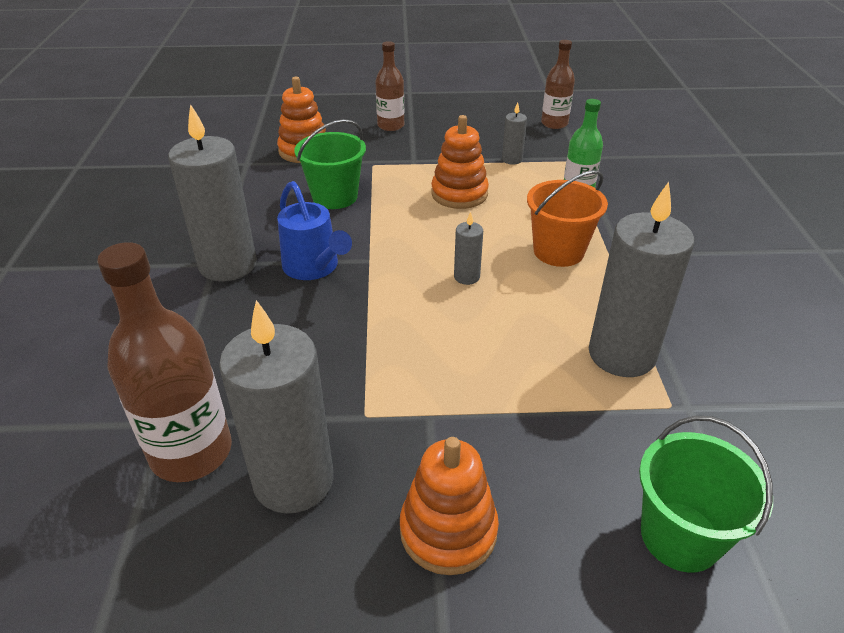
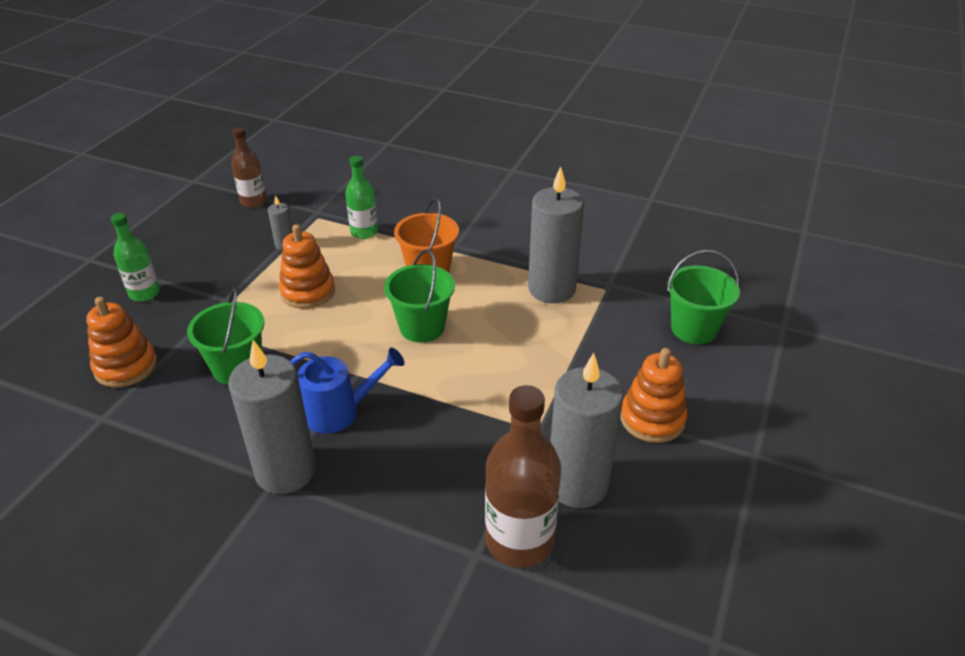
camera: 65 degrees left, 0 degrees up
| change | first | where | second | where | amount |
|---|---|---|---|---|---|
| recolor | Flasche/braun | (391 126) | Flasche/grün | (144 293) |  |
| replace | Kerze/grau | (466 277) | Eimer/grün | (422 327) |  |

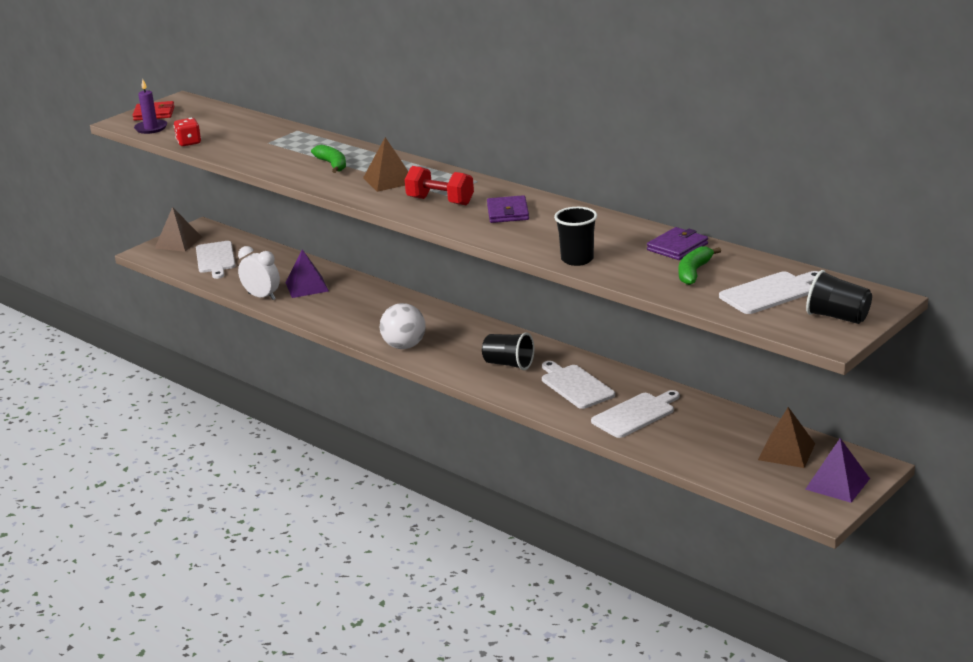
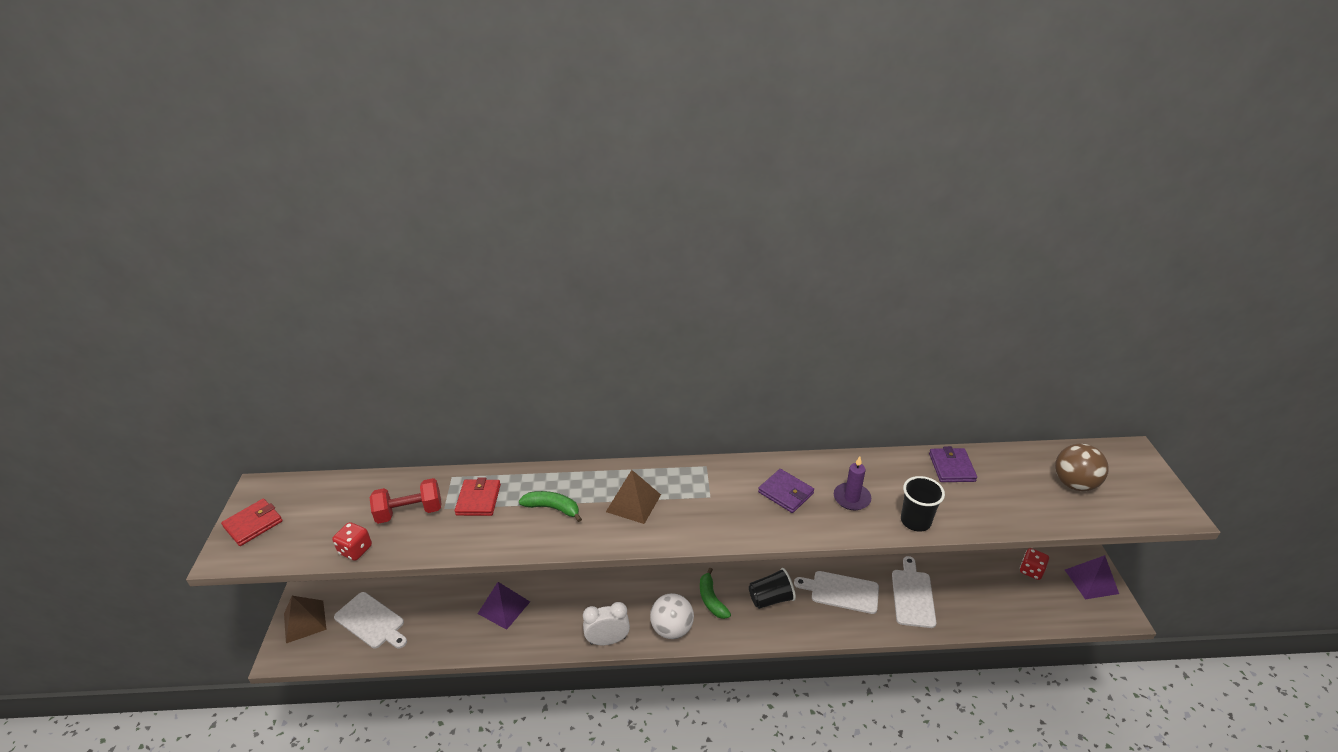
camera: 45 degrees left, 10 degrees up
| change | first | where | second | where | amount |
|---|---|---|---|---|---|
| move | Kerze/lila | (151 128) |  | (851 498) |  |
| move | Hantel/rot | (440 201) |  | (409 512) |  |
| move | Wecker/weiß | (262 296) |  | (607 640) |  |
| move | Banane/grün | (694 272) |  | (711 599) |  |
| delete | Becher/schwarz | (837 317) |  |  |  |
| replace | Schneidebrett/weiß | (770 292) | Ball/braun | (1074 483) |  |
| replace | Pyramide/braun | (786 451) | Spielwürfel/rot | (1031 571) |  |
| insert |  |  | Geldbörse/rot | (478 499) |  |

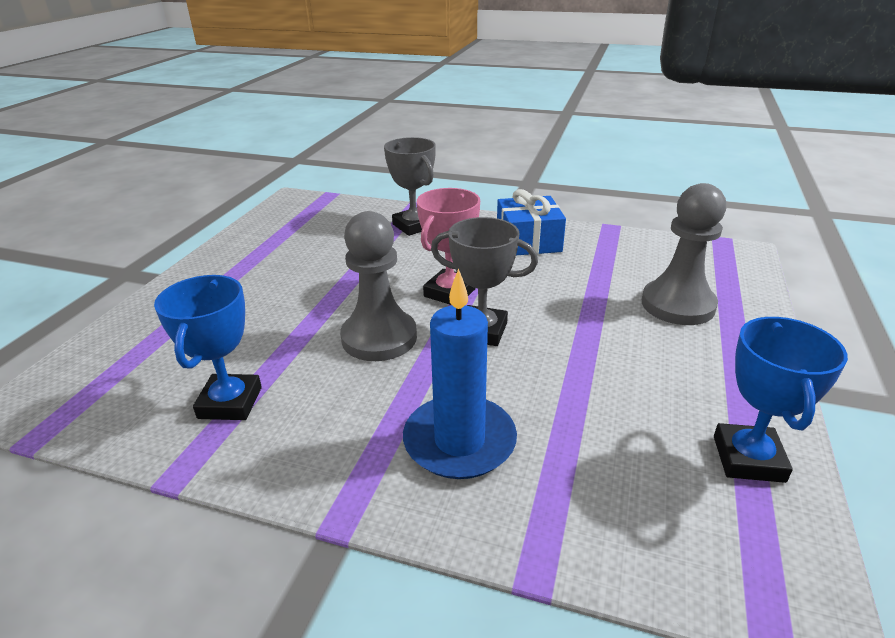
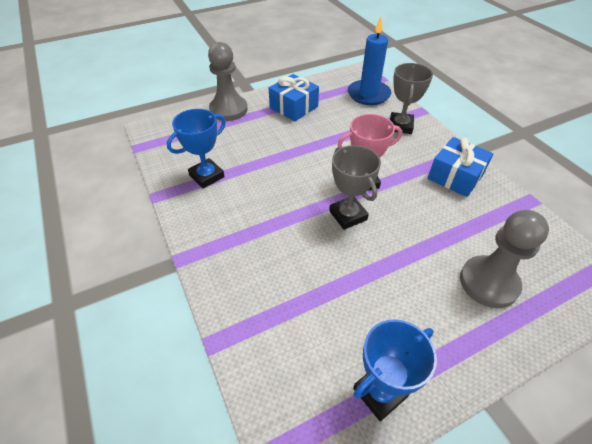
camera: 45 degrees right, 15 degrees up
| change | first | where | second | where | amount |
|---|---|---|---|---|---|
| move | Bauer/grau | (379 338) |  | (228 110) |  |
| move | Kerze/blau | (459 441) |  | (368 94) |  |
| insert |  |  | Geschenk/blau | (293 107) |  |

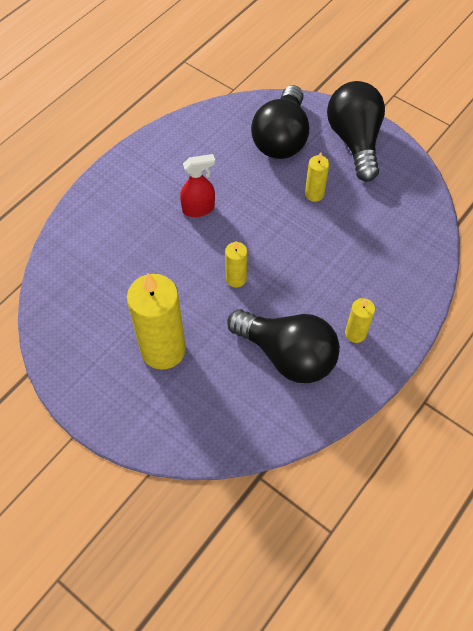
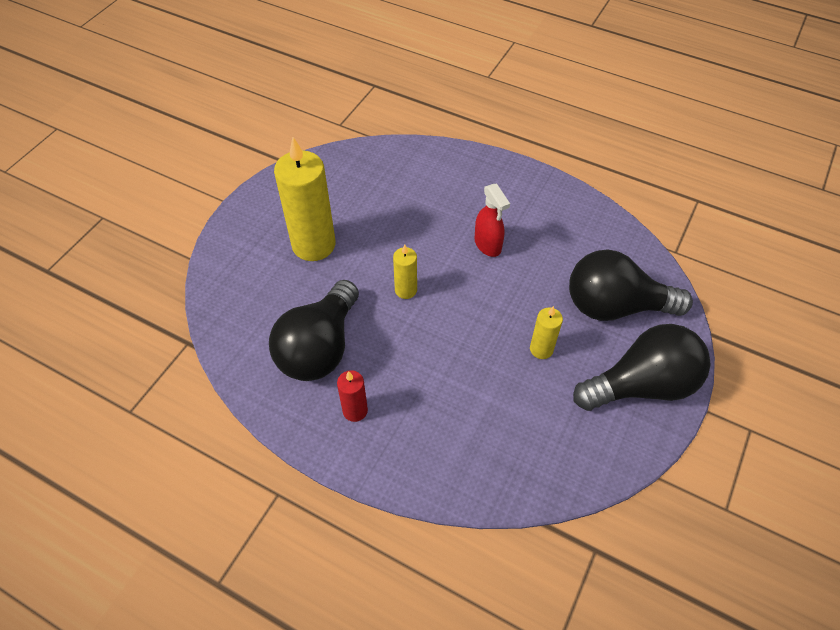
camera: 80 degrees right, 5 degrees down
| change | first | where | second | where | amount |
|---|---|---|---|---|---|
| recolor | Kerze/gelb | (355 333) | Kerze/rot | (355 411) |  |

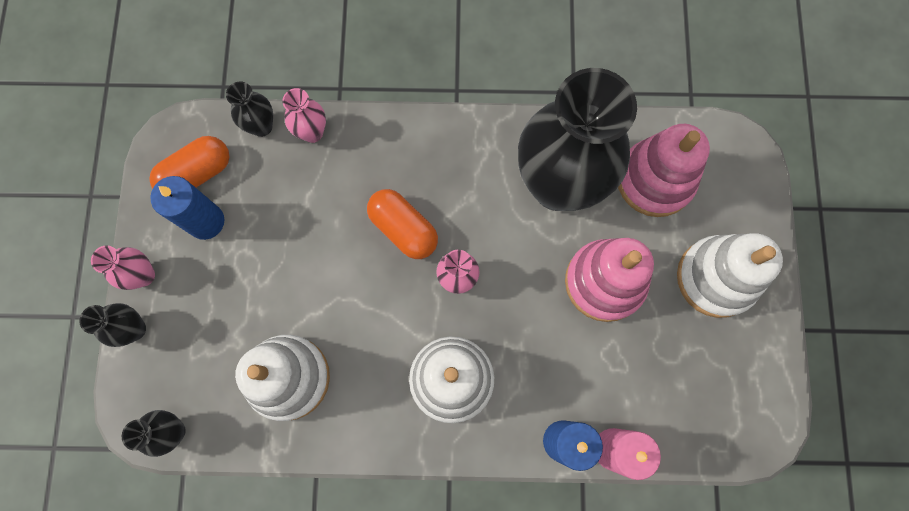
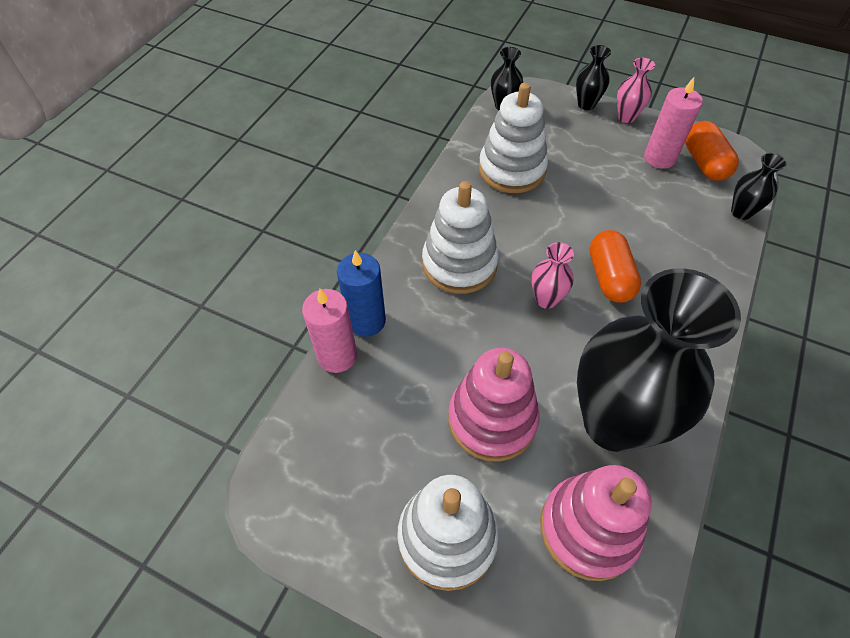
camera: 115 degrees right, 20 degrees down
| change | first | where | second | where | amount |
|---|---|---|---|---|---|
| delete | Vase/rosa | (312 132) |  |  |  |
| recolor | Kerze/blau | (206 221) | Kerze/rosa | (659 158) |  |
| rotate | Kapsel/orange | (403 229) |  | (609 277) | 75 degrees counterclockwise |

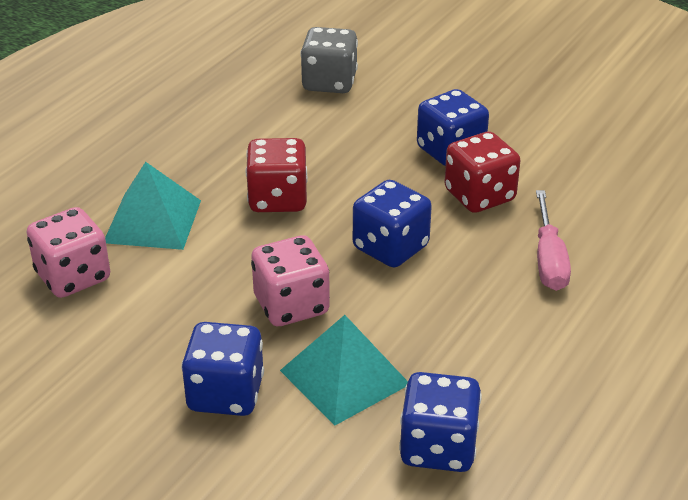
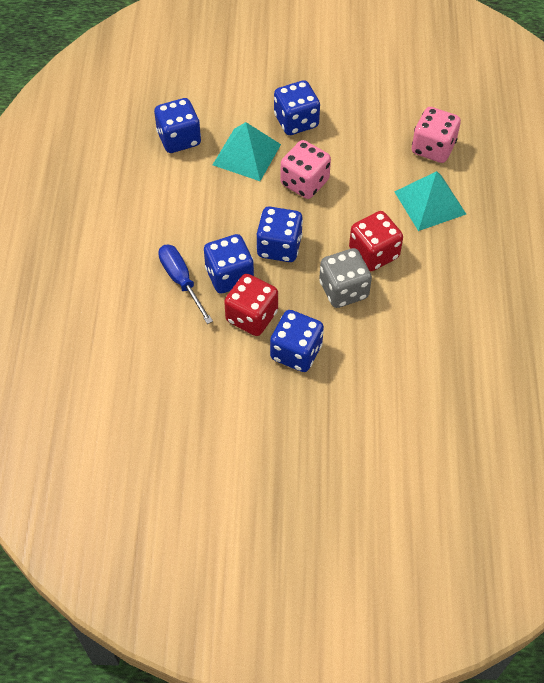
camera: 150 degrees right, 20 degrees up
| change | first | where | second | where | amount |
|---|---|---|---|---|---|
| move | Spielwürfel/grau | (329 82) |  | (343 290) |  |
| recolor | Schraubenzieher/rosa | (549 259) | Schraubenzieher/blau | (181 281) |  |
| insert |  |  | Spielwürfel/blau | (229 276) |  |

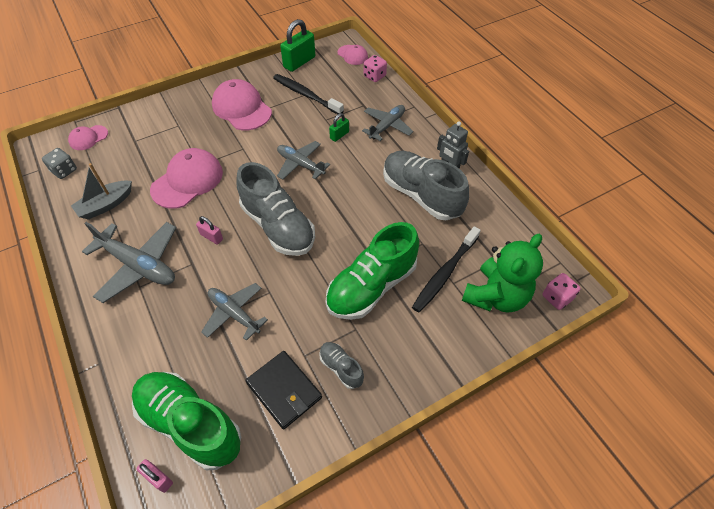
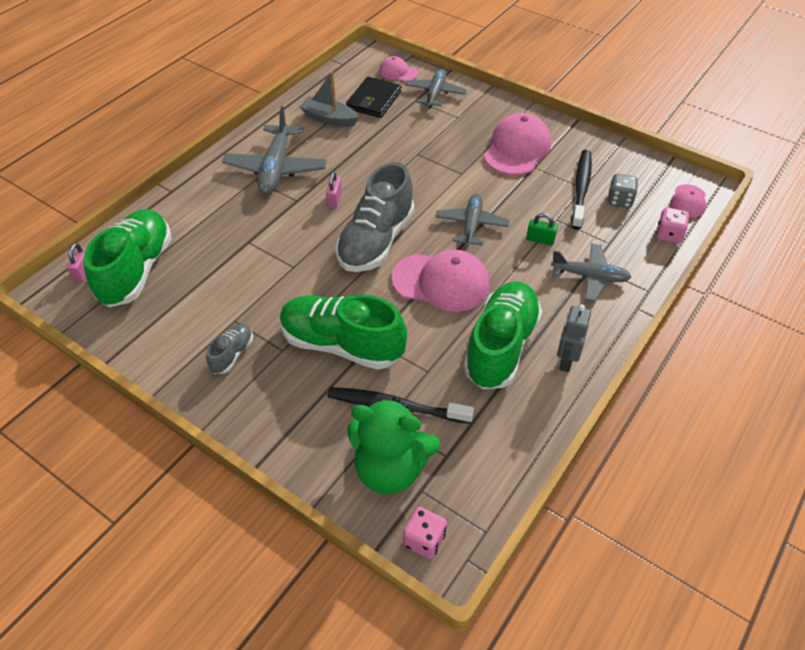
camera: 65 degrees right, 5 degrees down
| change | first | where | second | where | amount |
|---|---|---|---|---|---|
| delete | Vorhängeschloss/grün | (299 62) |  |  |  |
| move | Spielwürfel/grau | (64 170) |  | (620 200) |  |
| move | Kappe/rosa | (187 181) |  | (441 282) |  |
| recolor | Schuh/grau | (421 195) | Schuh/grün | (500 346) |  |
| move | Flugzeug/grau | (234 313) |  | (435 93) |  |
| move | Geldbörse/schwarz | (284 390) |  | (374 100) |  |

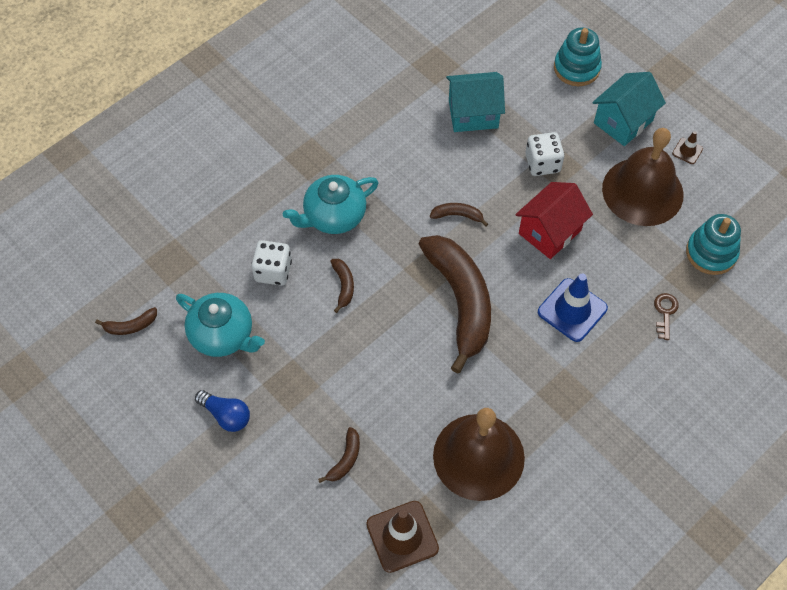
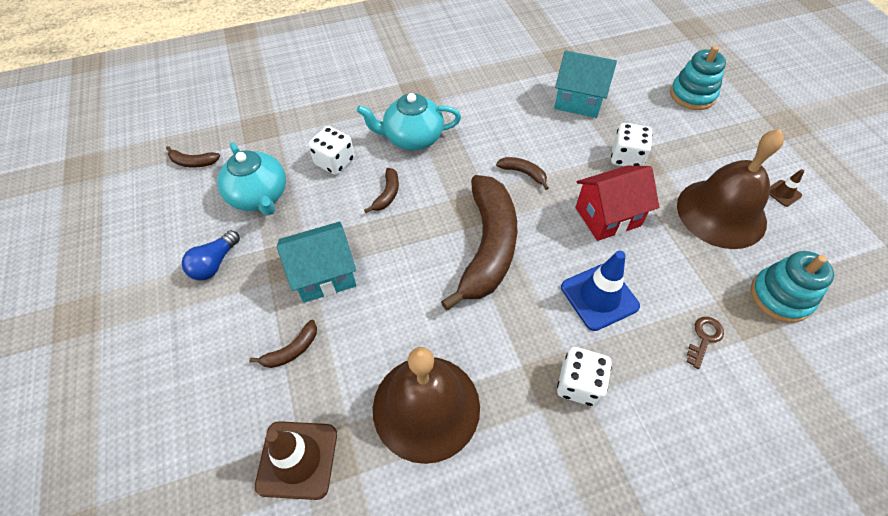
camera: 25 degrees right, 5 degrees down
| change | first | where | second | where | amount |
|---|---|---|---|---|---|
| move | Haus/türkis | (623 122) |  | (324 275) |  |
| rotate | Glühbirne/blau | (226 415) |  | (214 263) | 60 degrees clockwise |
| insert |  |  | Spielwürfel/weiß | (579 384) |  |

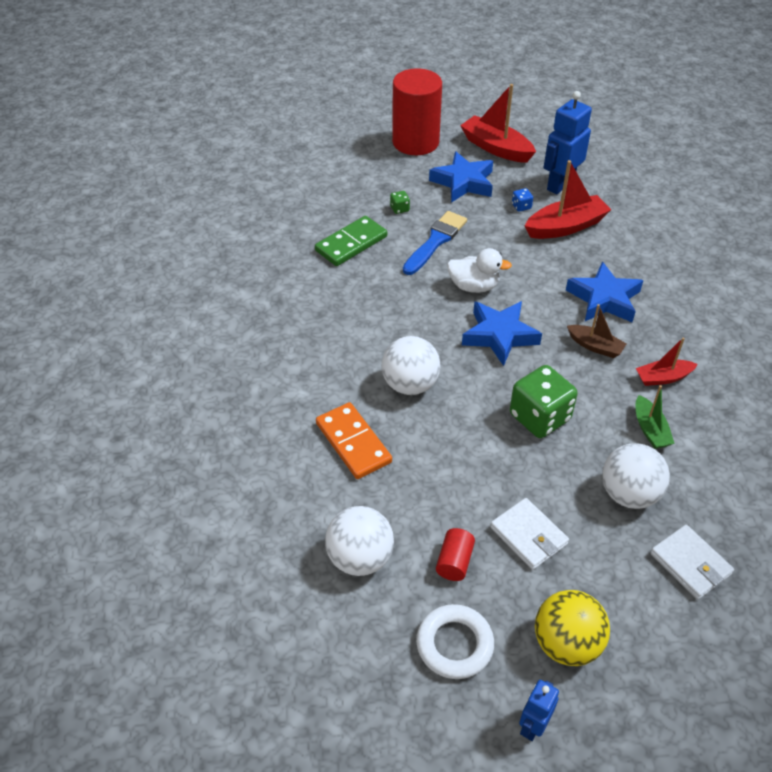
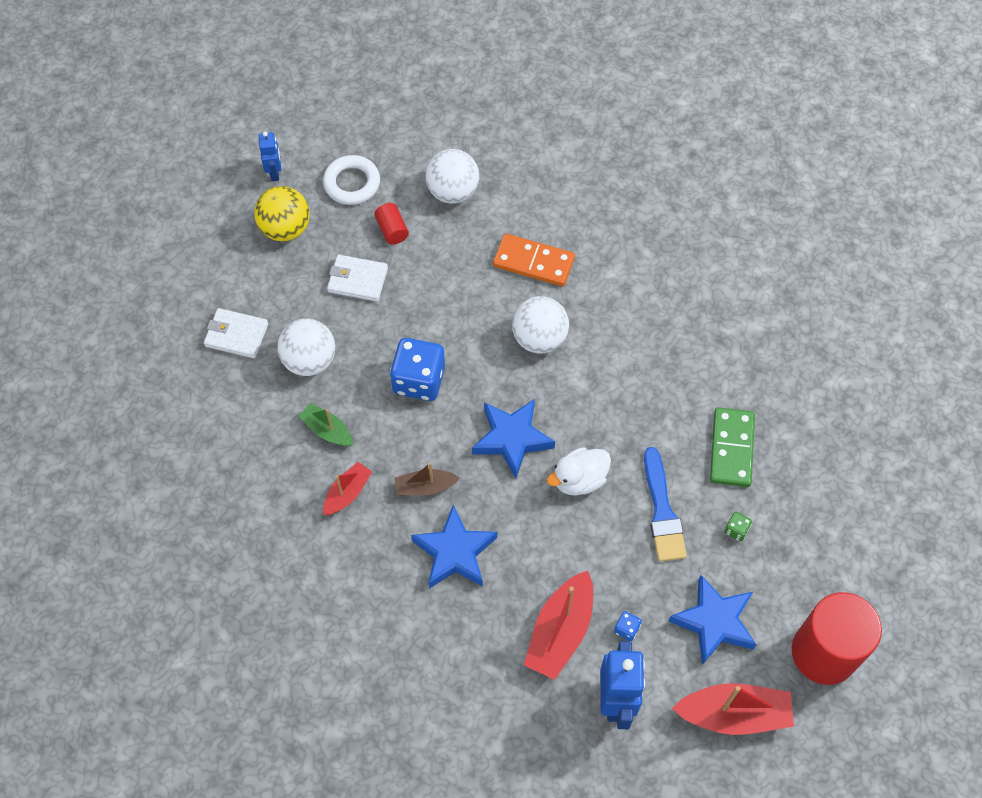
camera: 140 degrees right, 15 degrees up
| change | first | where | second | where | amount |
|---|---|---|---|---|---|
| recolor | Spielwürfel/grün | (539 417) | Spielwürfel/blau | (419 380) |  |

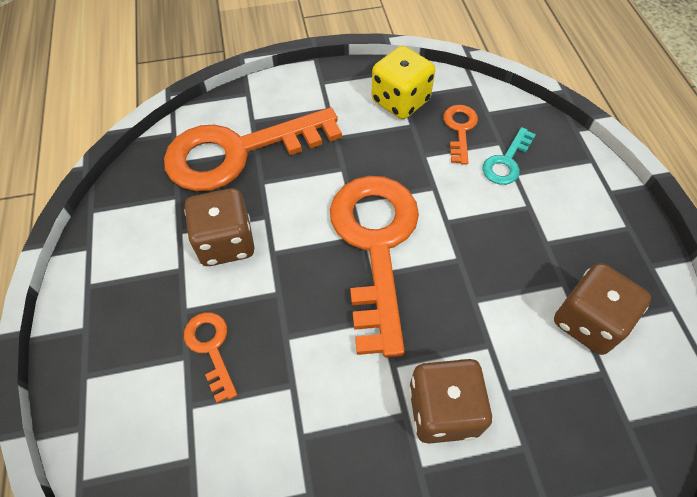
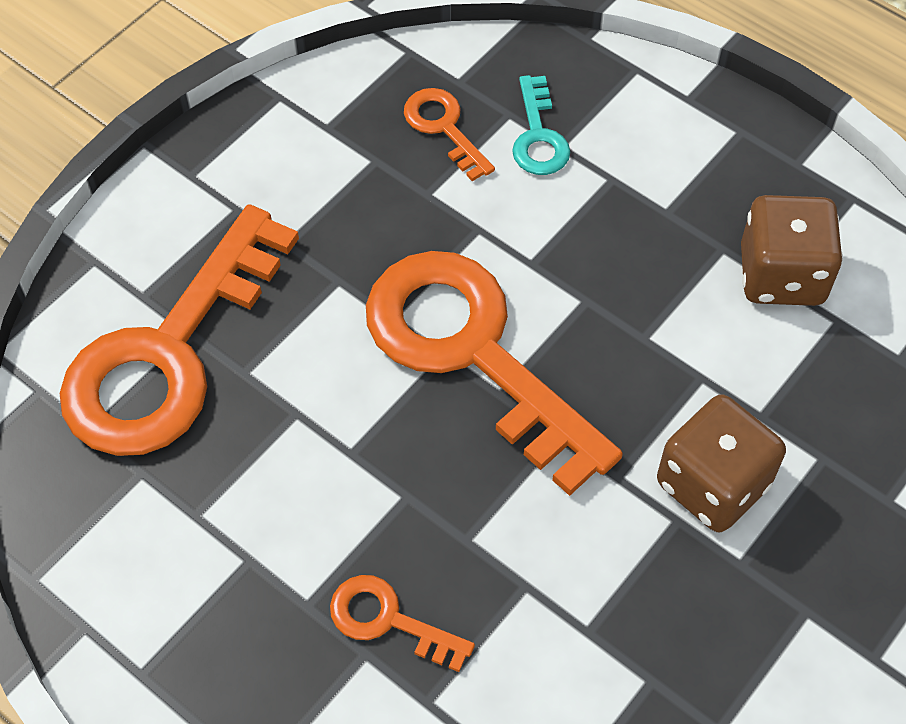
camera: 40 degrees left, 0 degrees up
| change | first | where | second | where | amount |
|---|---|---|---|---|---|
| delete | Spielwürfel/gelb | (400 101) |  |  |  |
| delete | Spielwürfel/braun | (226 242) |  |  |  |

